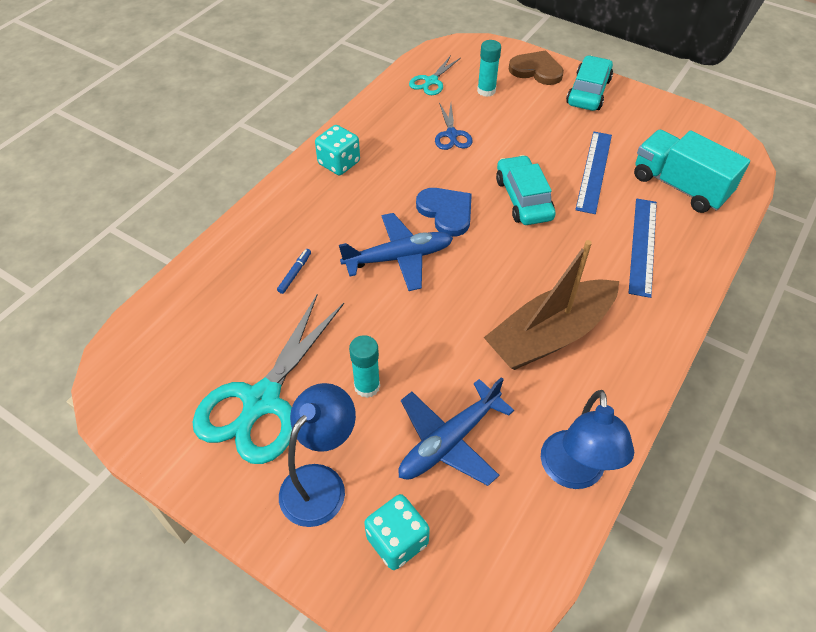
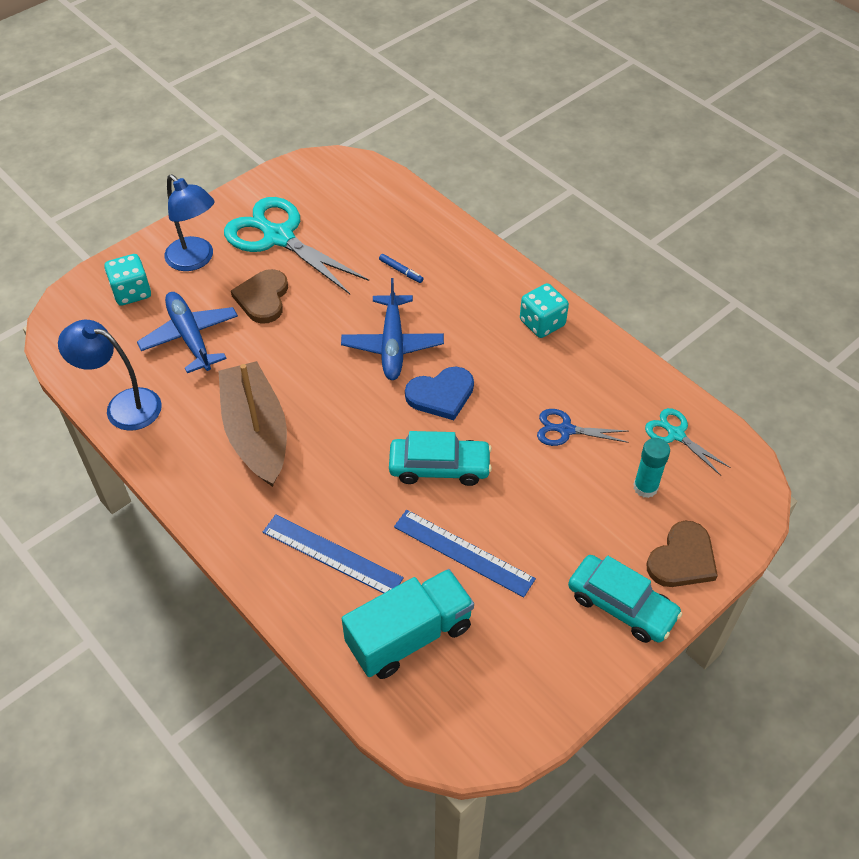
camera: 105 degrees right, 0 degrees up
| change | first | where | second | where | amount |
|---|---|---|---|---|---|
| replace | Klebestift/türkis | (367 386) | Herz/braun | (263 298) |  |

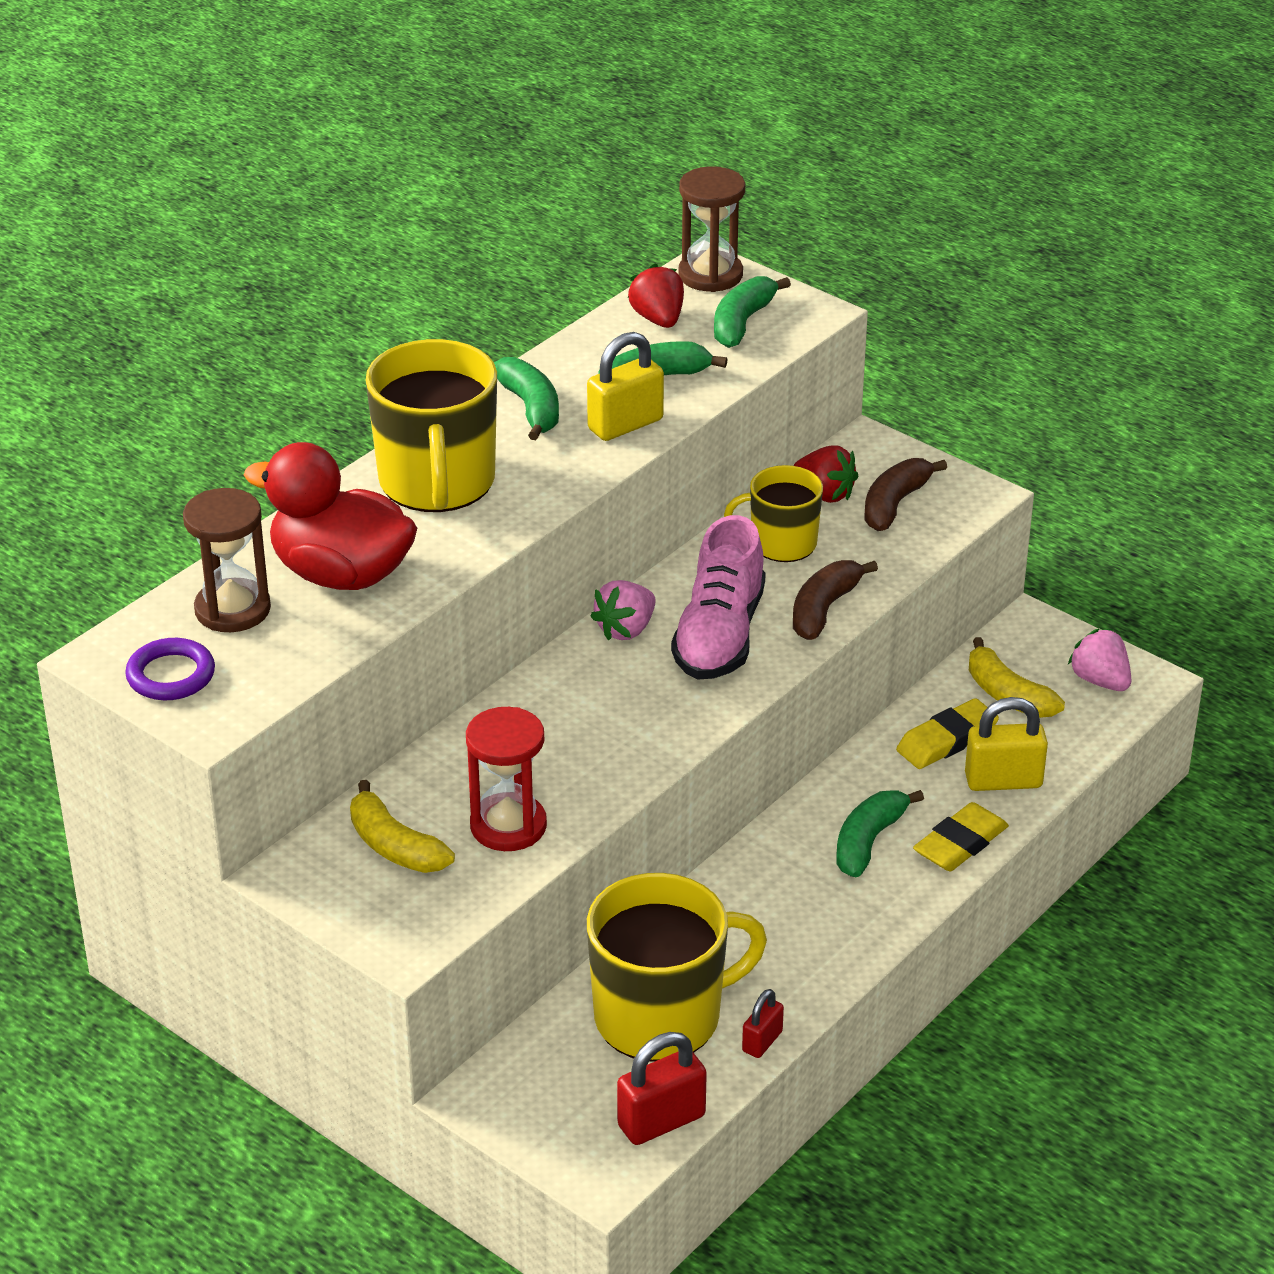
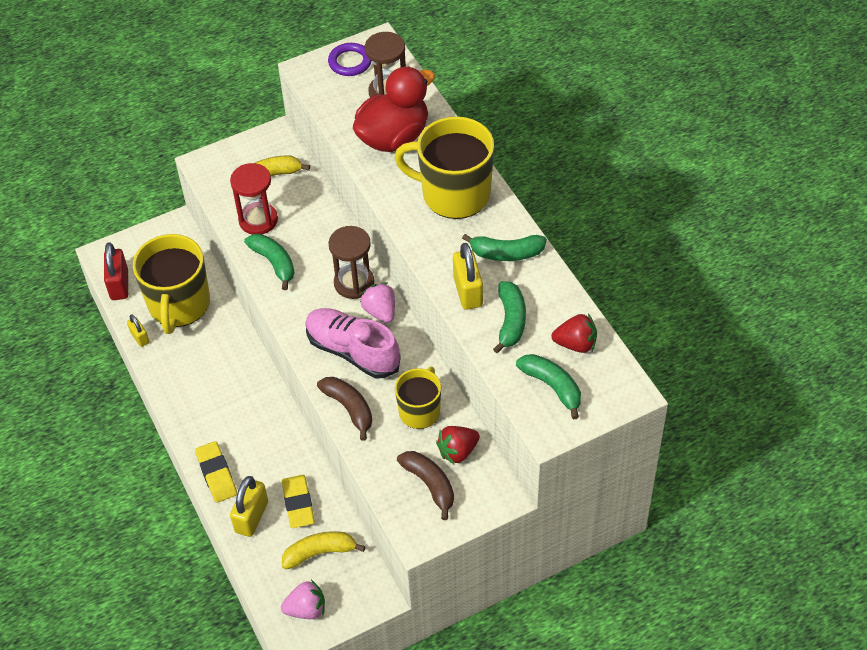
camera: 115 degrees right, 15 degrees up
| change | first | where | second | where | amount |
|---|---|---|---|---|---|
| move | Sanduhr/braun | (710 275) |  | (354 283) |  |
| move | Banane/grün | (869 841) |  | (274 263) |  |
| recolor | Vorhängeschloss/rot | (762 1041) | Vorhängeschloss/gelb | (140 337) |  |

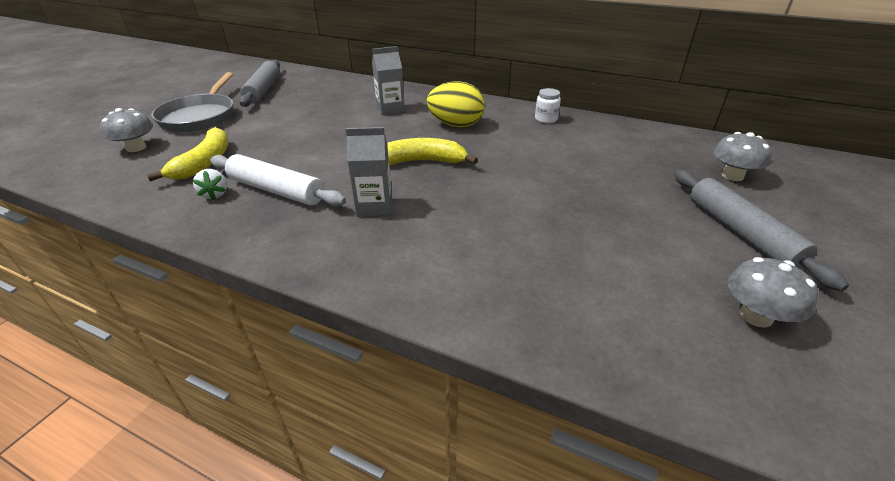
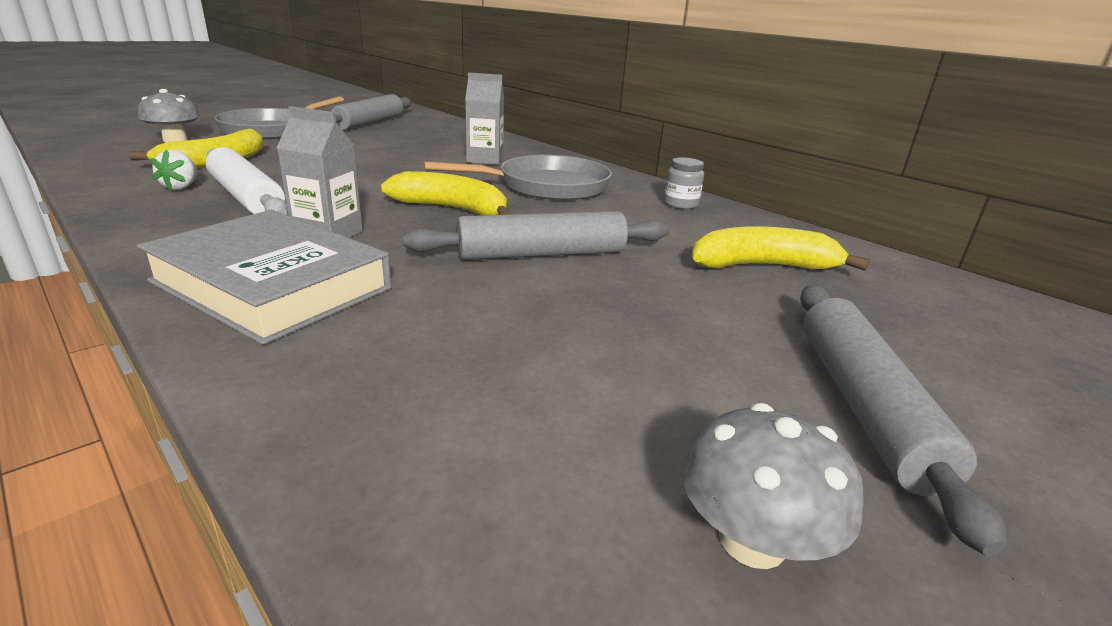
camera: 20 degrees right, 10 degrees down
| change | first | where | second | where | amount |
|---|---|---|---|---|---|
| replace | Ei/gelb | (456 125) | Pfanne/grau | (546 186) |  |
| recolor | Einmachglas/weiß | (546 119) | Einmachglas/grau | (680 204) |  |
| delete | Pilz/grau | (732 176) |  |  |  |
| insert |  |  | Buch/grau | (271 285) |  |
| insert |  |  | Nudelholz/grau | (541 254) |  |
| insert |  |  | Banane/gelb | (763 266) |  |

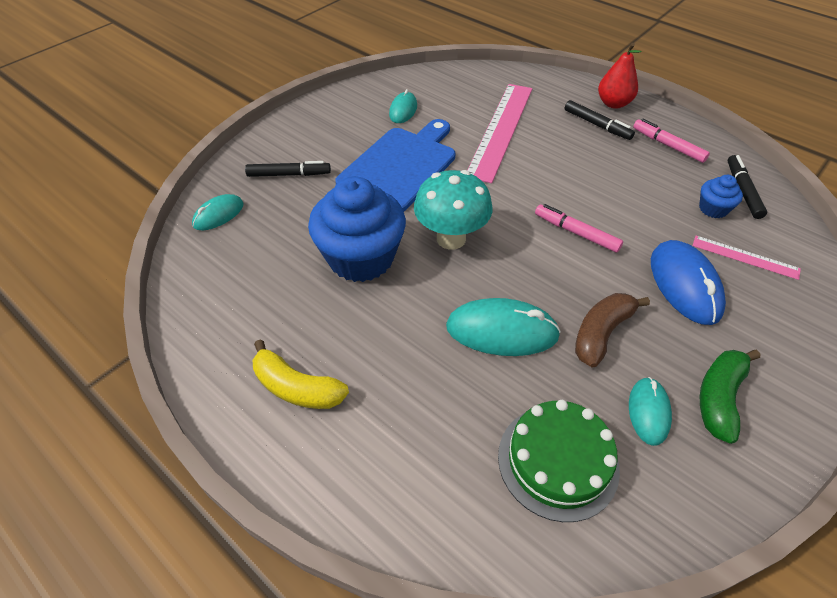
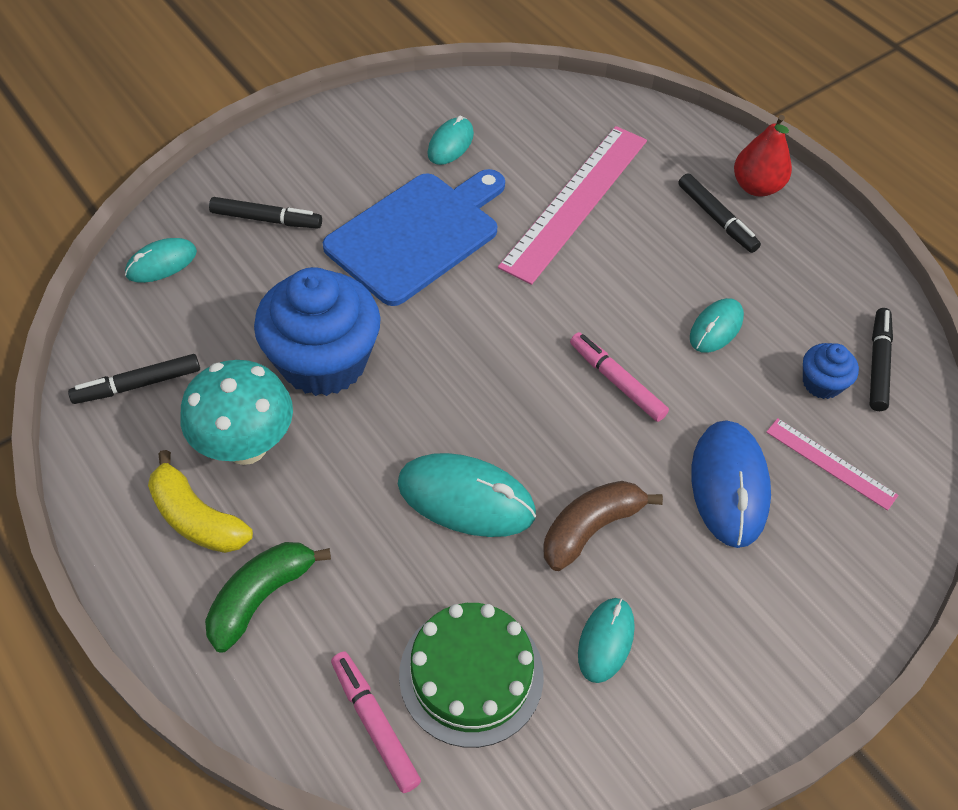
camera: 10 degrees right, 5 degrees up
| change | first | where | second | where | amount |
|---|---|---|---|---|---|
| move | Filzstift/rosa | (668 145) |  | (374 724) |  |
| move | Pilz/türkis | (451 238) |  | (246 446) |  |
| move | Banane/grün | (719 398) |  | (261 597) |  |
| insert |  |  | Computermaus/türkis | (716 328) |  |
| insert |  |  | Filzstift/schwarz | (138 385) |  |

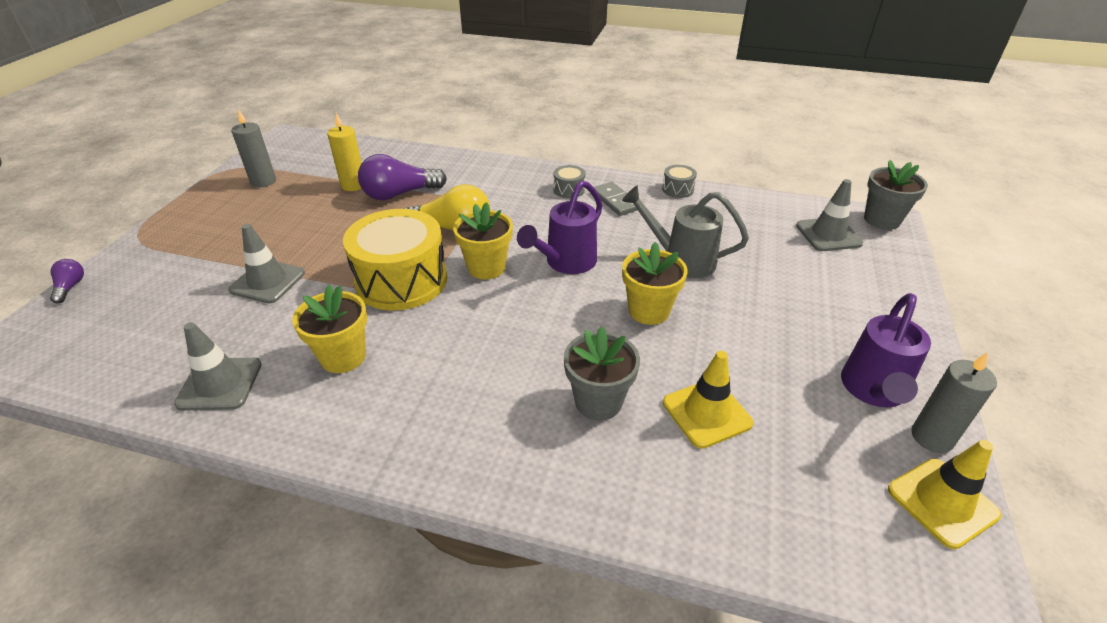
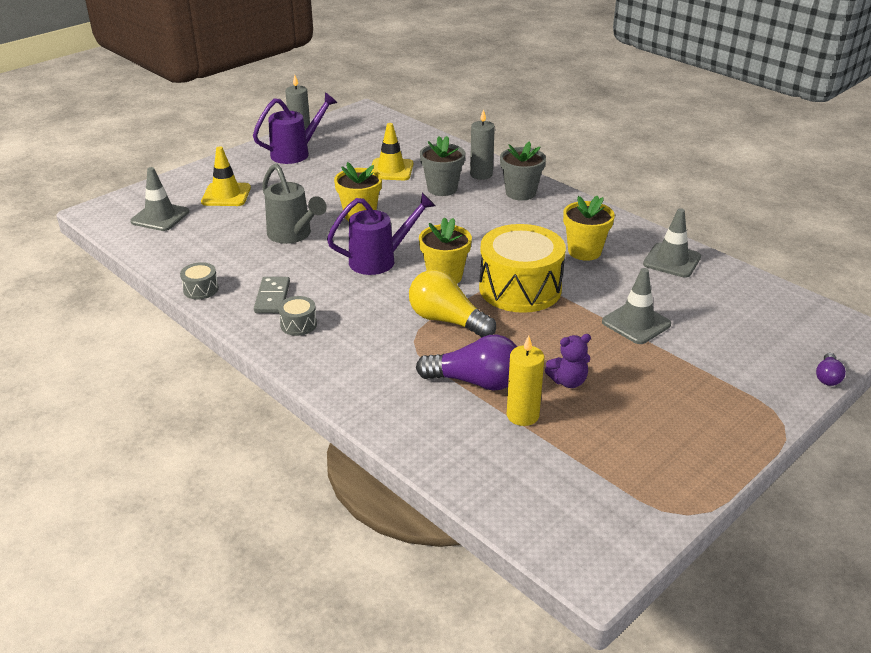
camera: 150 degrees left, 5 degrees down
| change | first | where | second | where | amount |
|---|---|---|---|---|---|
| move | Kerze/grau | (263 181) |  | (481 174) |  |
| move | Blumentopf/grau | (882 220) |  | (520 193) |  |
| move | Leitkegel/gelb | (942 502) |  | (226 195) |  |
| insert |  |  | Teddybär/lila | (568 381) |  |

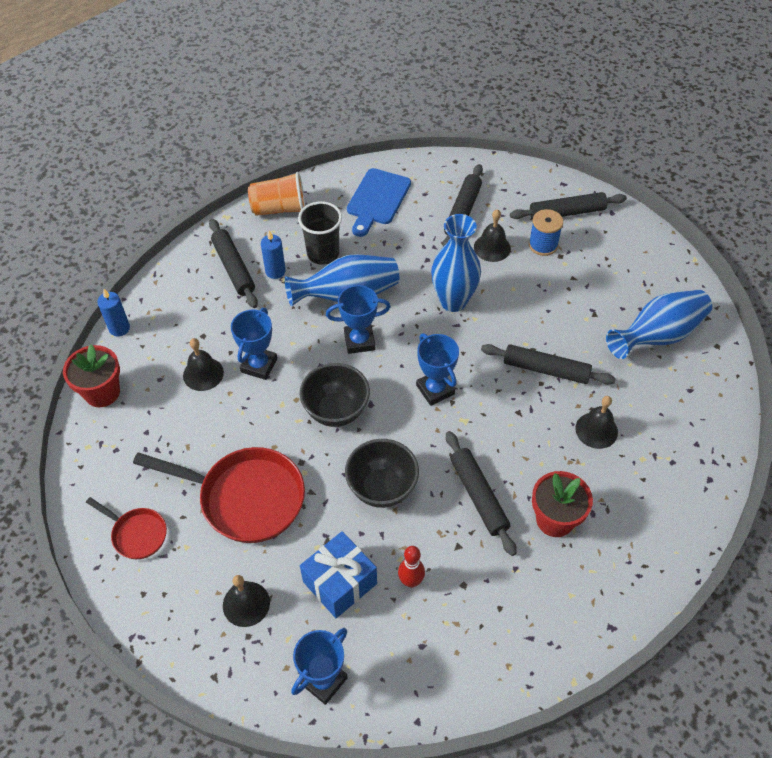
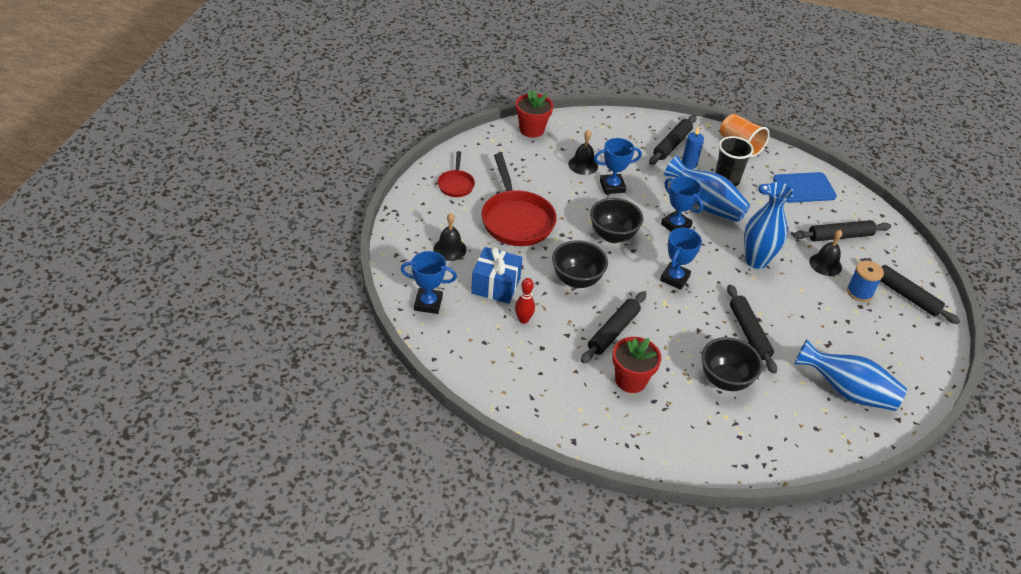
camera: 55 degrees right, 10 degrees down
| change | first | where | second | where | amount |
|---|---|---|---|---|---|
| delete | Kerze/blau | (119 328) |  |  |  |
| replace | Glocke/schwarz | (596 430) | Schüssel/schwarz | (725 380) |  |

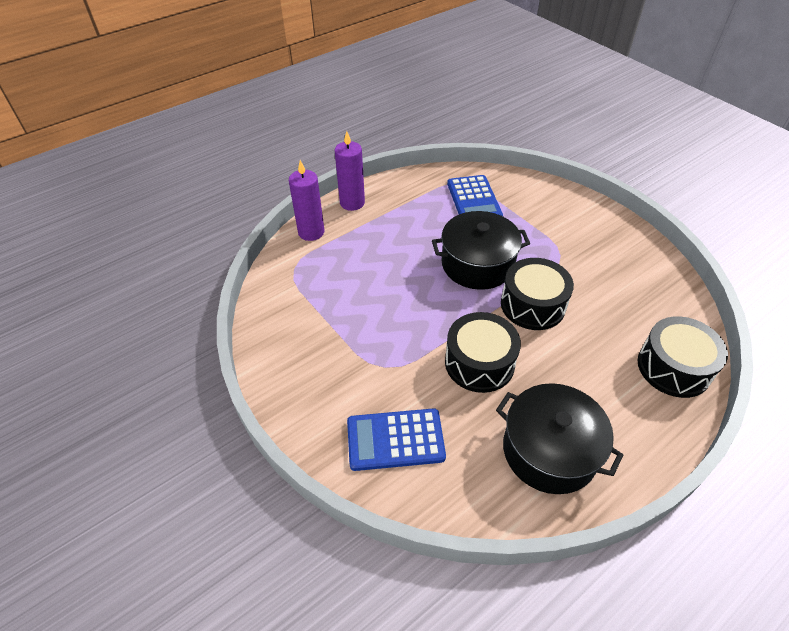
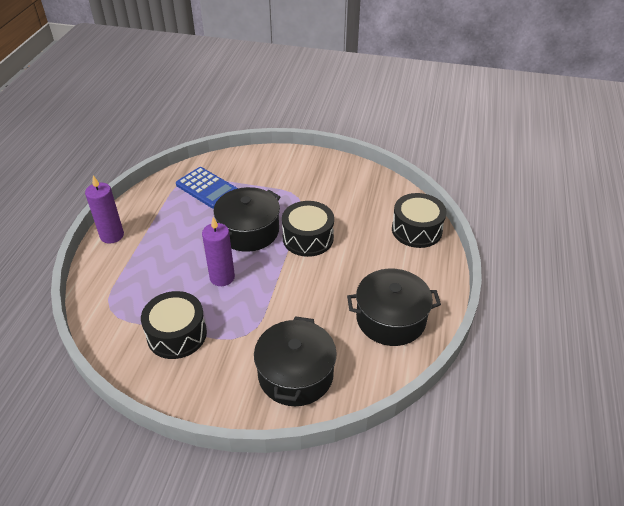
camera: 40 degrees left, 5 degrees down
| change | first | where | second | where | amount |
|---|---|---|---|---|---|
| move | Kerze/lila | (311 232) |  | (222 277) |  |
| move | Trommel/schwarz | (479 363) |  | (177 334) |  |
| replace | Taschenrechner/blau | (395 440) | Kochtopf/schwarz | (295 374) |  |

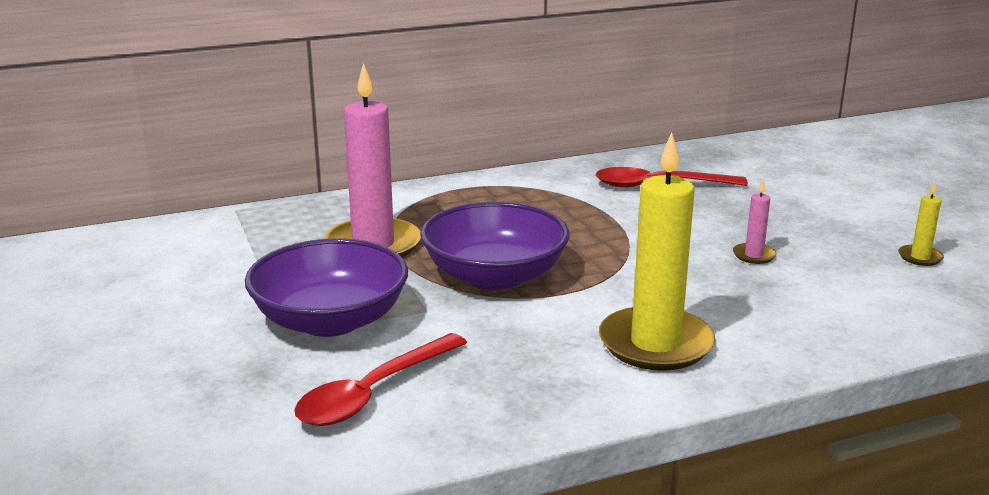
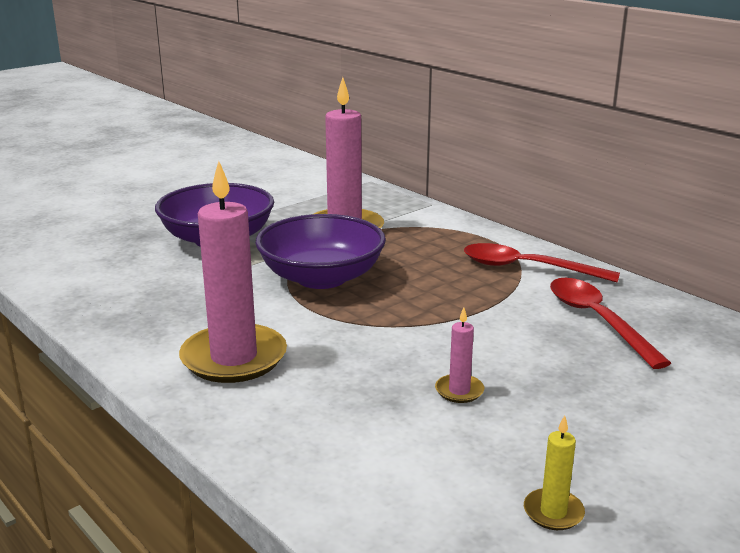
camera: 70 degrees right, 0 degrees up
| change | first | where | second | where | amount |
|---|---|---|---|---|---|
| recolor | Kerze/gelb | (655 344) | Kerze/rosa | (234 358) |  |
| move | Löffel/rot | (374 392) |  | (527 268) |  |

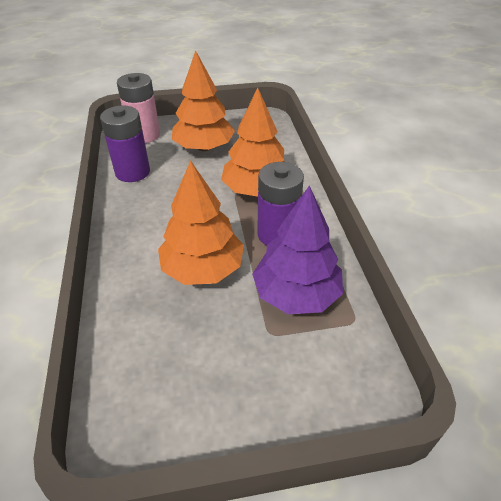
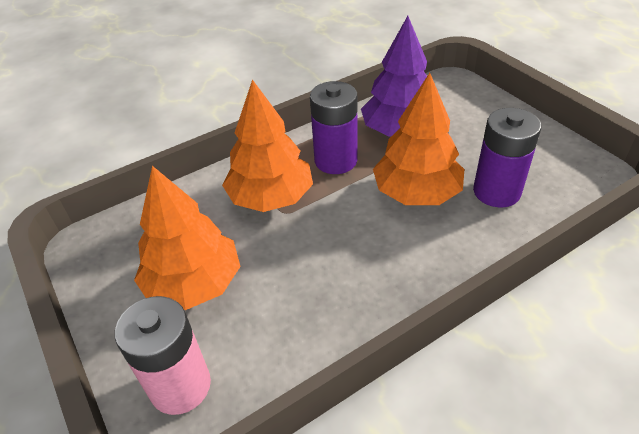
camera: 110 degrees left, 0 degrees up
| change | first | where | second | where | amount |
|---|---|---|---|---|---|
| move | Batterie/lila | (132 172) |  | (496 191) |  |

